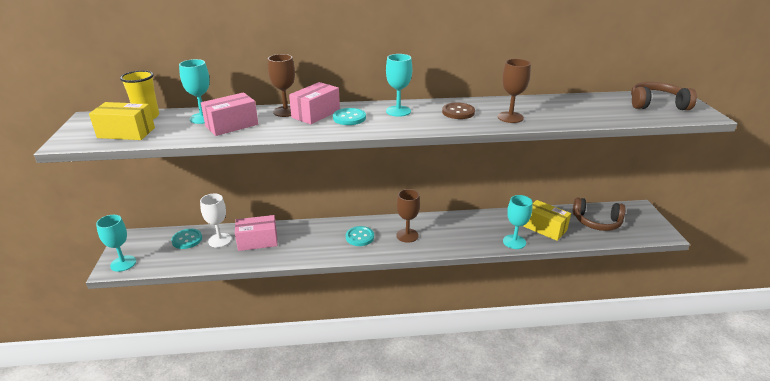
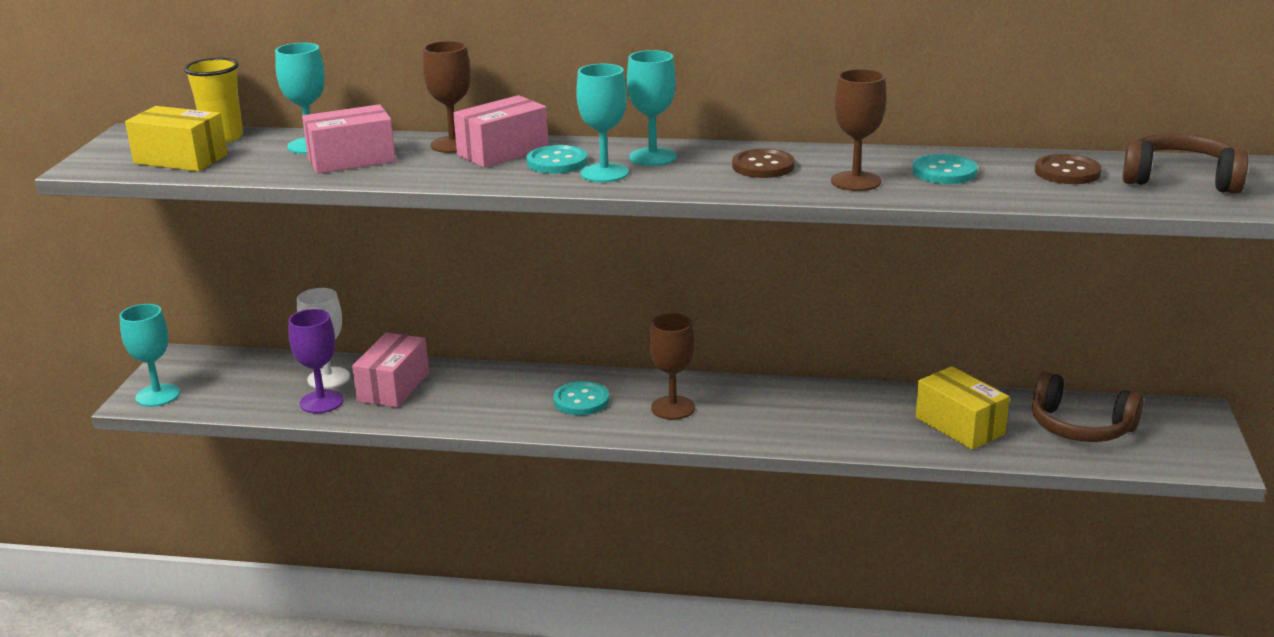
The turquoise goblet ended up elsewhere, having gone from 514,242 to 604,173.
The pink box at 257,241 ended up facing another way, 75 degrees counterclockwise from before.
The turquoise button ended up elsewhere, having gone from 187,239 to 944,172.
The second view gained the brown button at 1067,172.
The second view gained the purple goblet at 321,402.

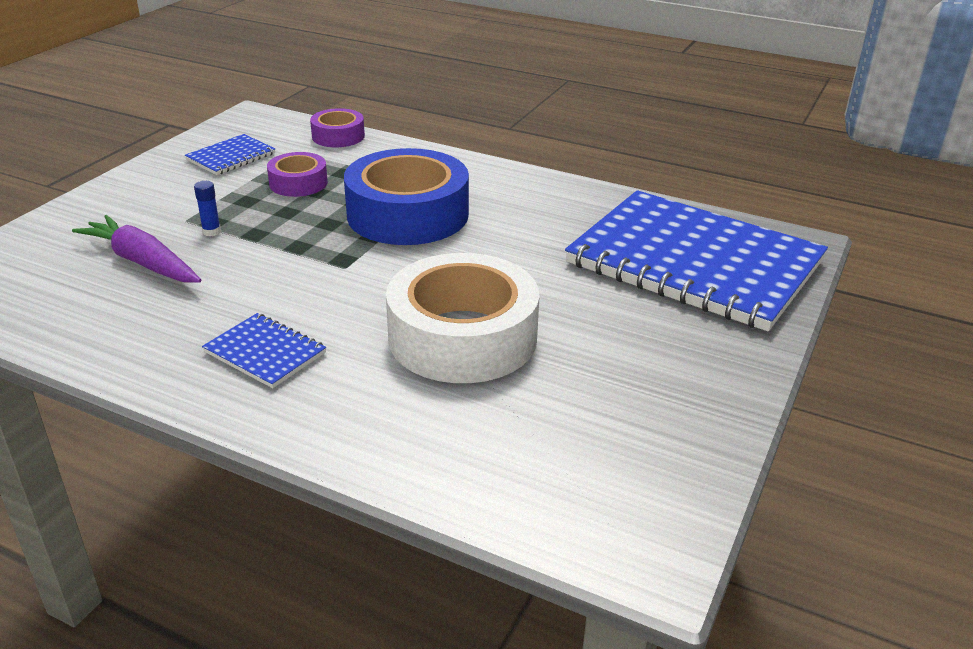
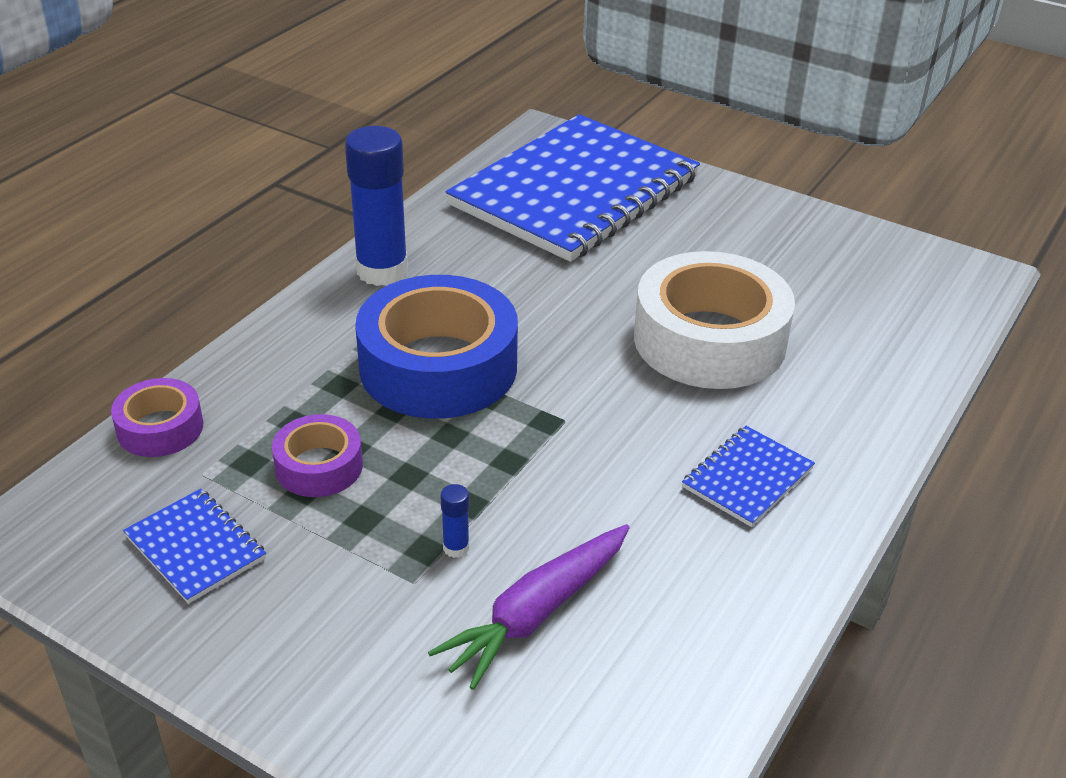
The second view gained the blue glue stick at 382,271.

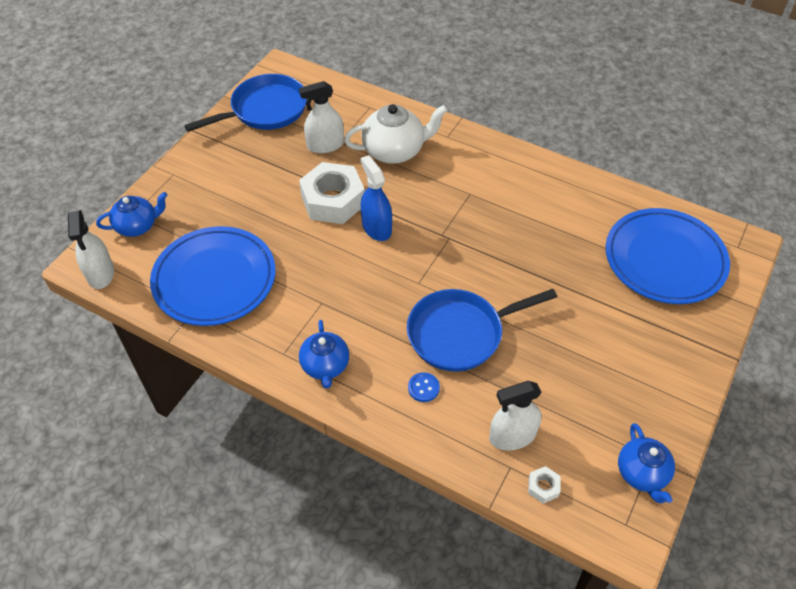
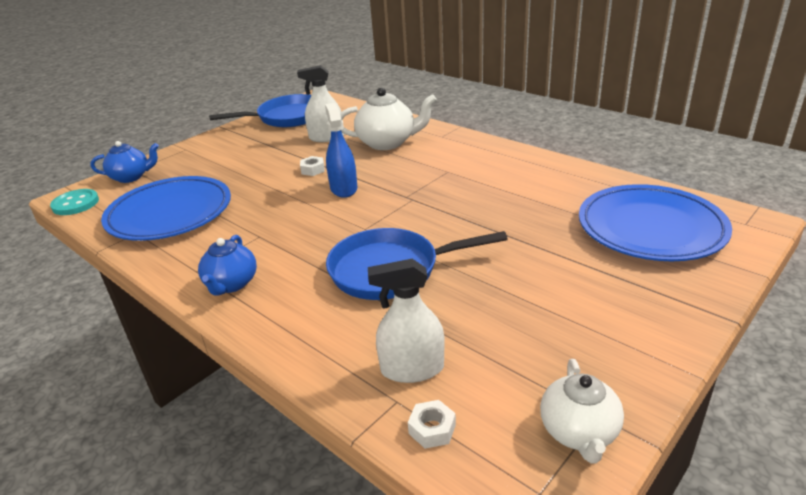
The size of the white nut at 333,200 changed by a factor of 0.41.
Where the white spray bottle stood at 100,273, the turquoise button came to stand at 75,204.
The second view lost the blue button at 423,388.
What was the blue teapot at 642,474 turned into the white teapot at 579,432.

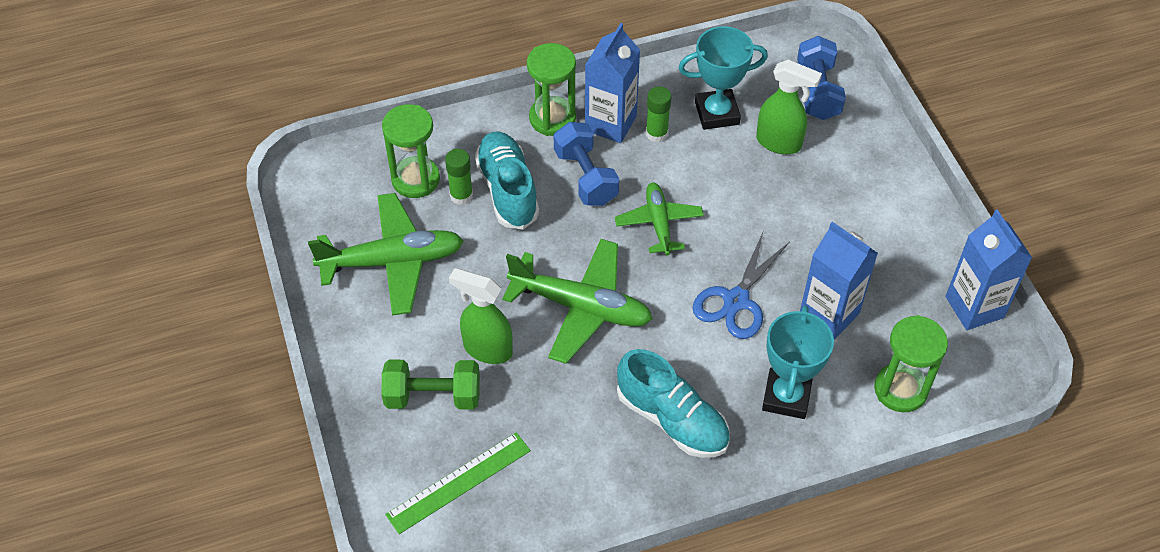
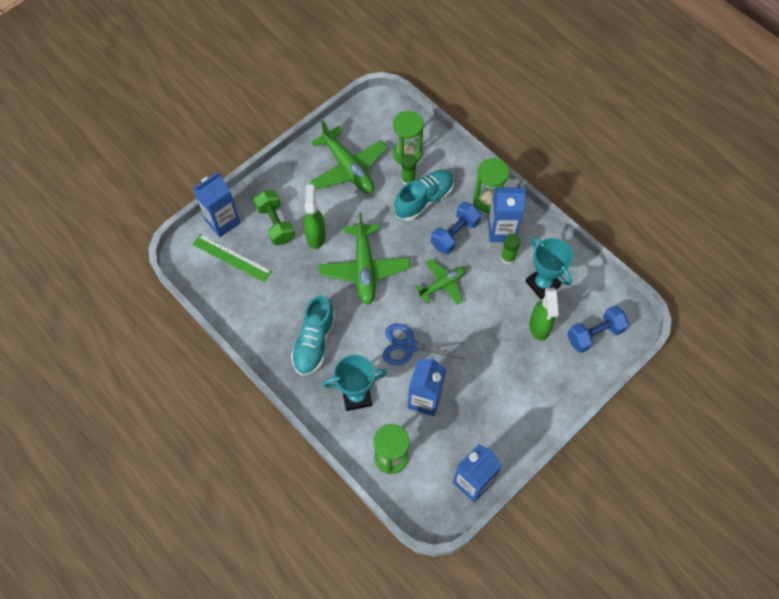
The second view gained the blue carton at 222,222.

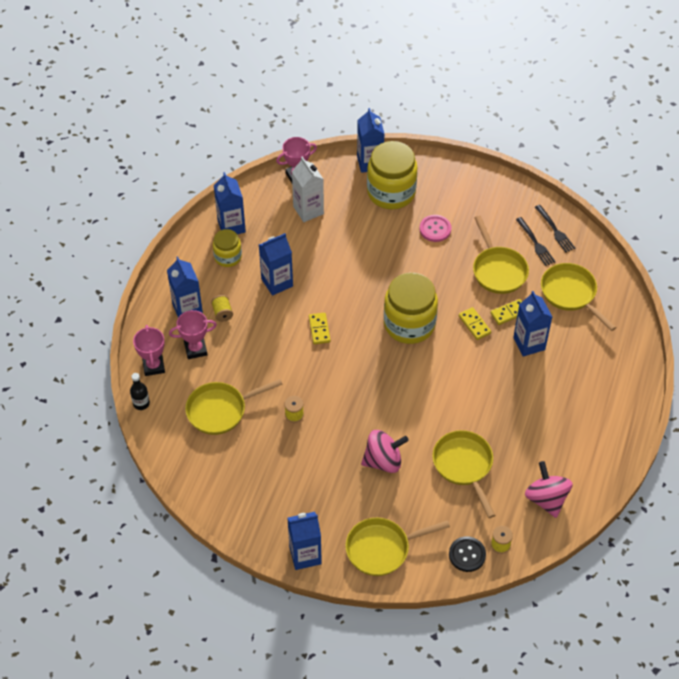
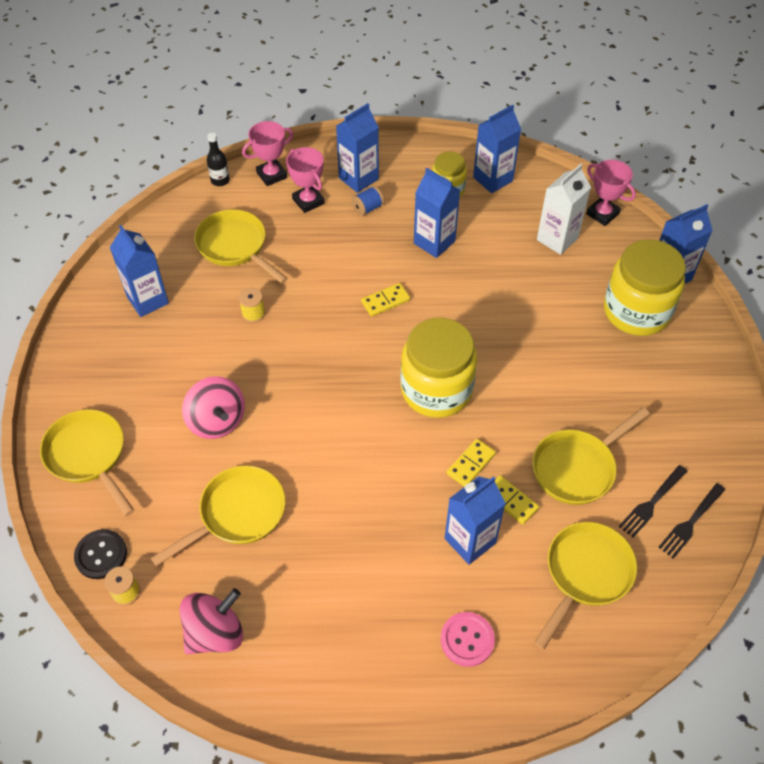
The pink button ended up elsewhere, having gone from 435,229 to 467,640.
What was the yellow spool at 222,313 turned into the blue spool at 367,208.
The blue carton ended up elsewhere, having gone from 305,555 to 147,300.

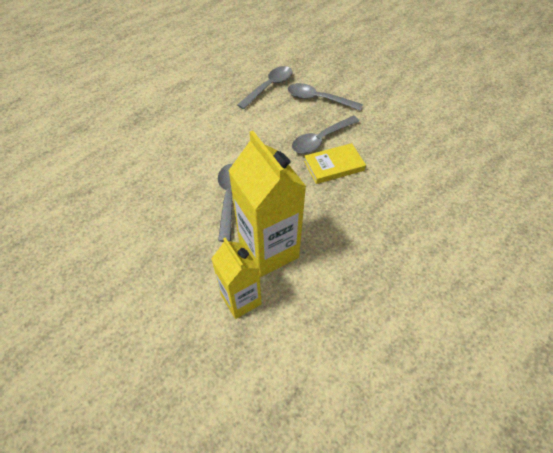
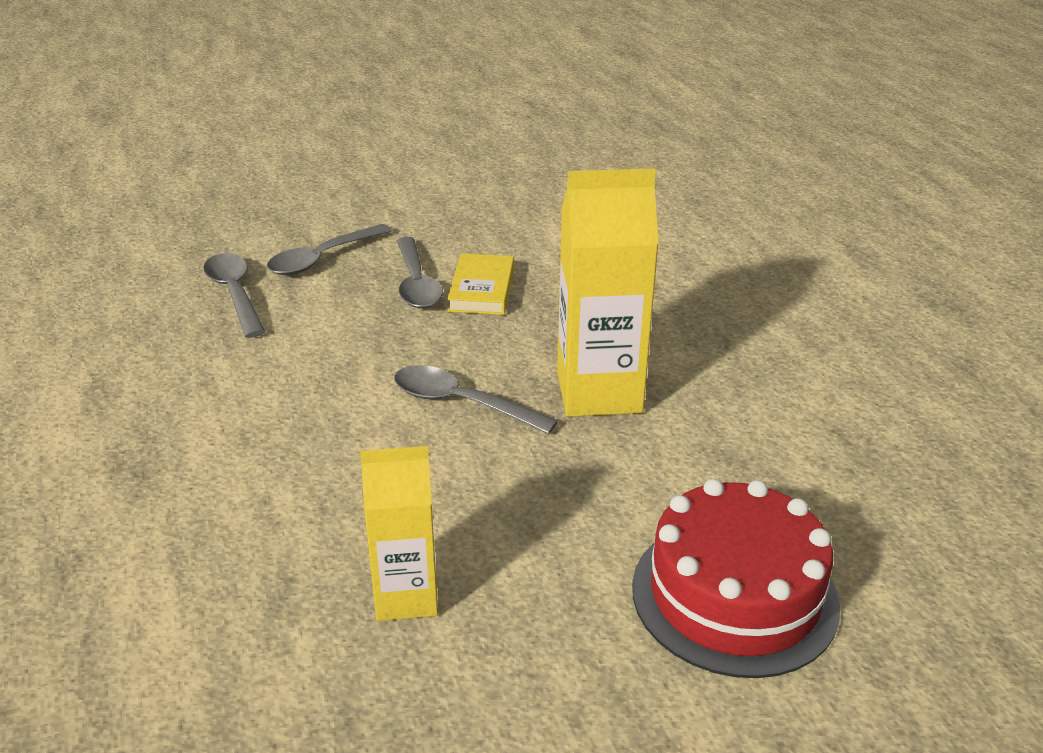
The yellow carton ended up elsewhere, having gone from 241,299 to 406,596.
The second view gained the red cake at 734,595.

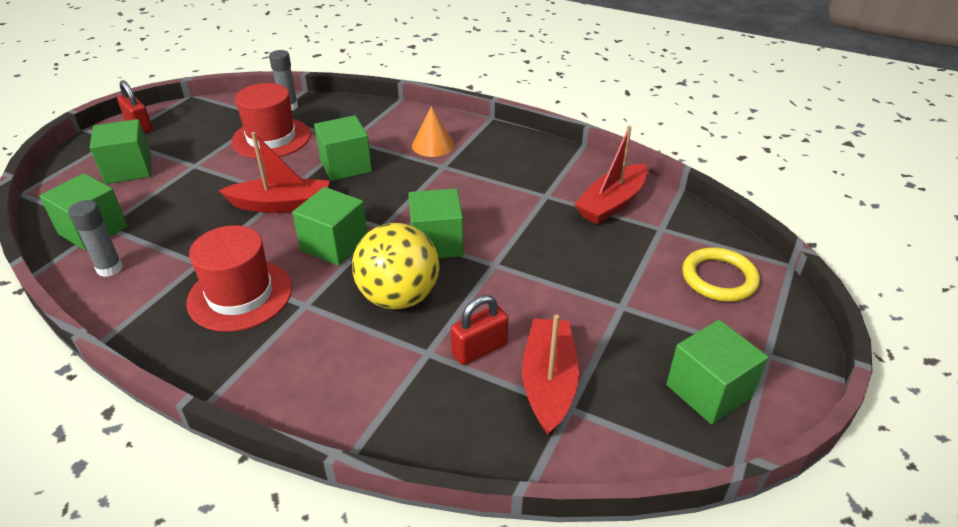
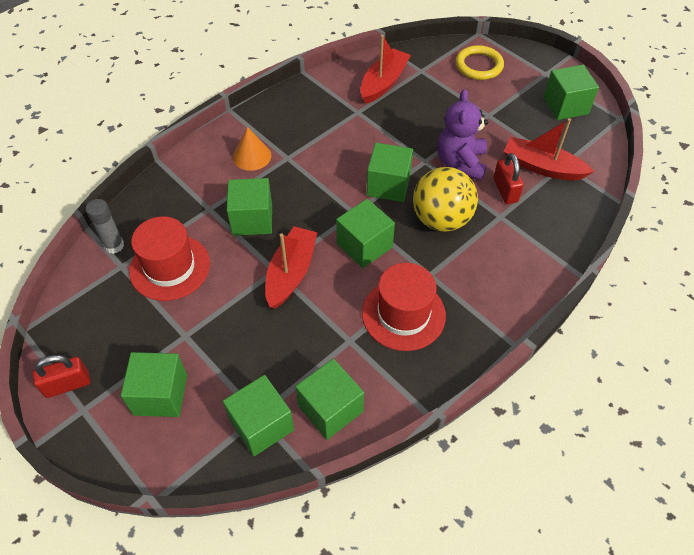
The red boat at 611,203 ended up facing another way, 120 degrees counterclockwise from before.
Where the grey glue stick stood at 110,268, the green cube came to stand at 330,409.
The second view gained the purple teddy bear at 460,163.

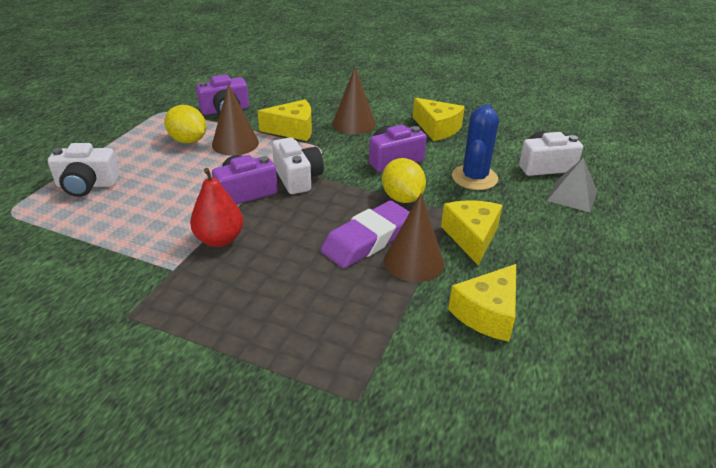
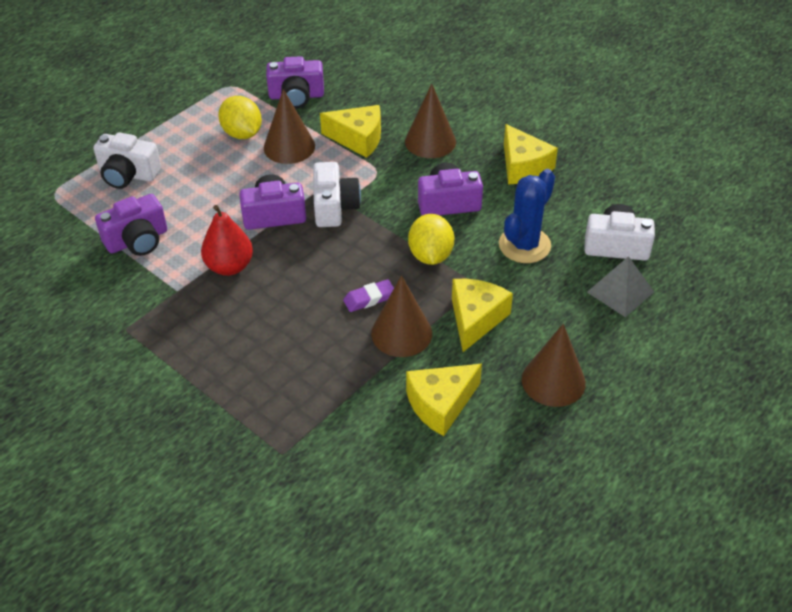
The size of the purple eraser at 368,240 changed by a factor of 0.51.
The second view gained the purple camera at 137,240.
The second view gained the brown cone at 553,381.

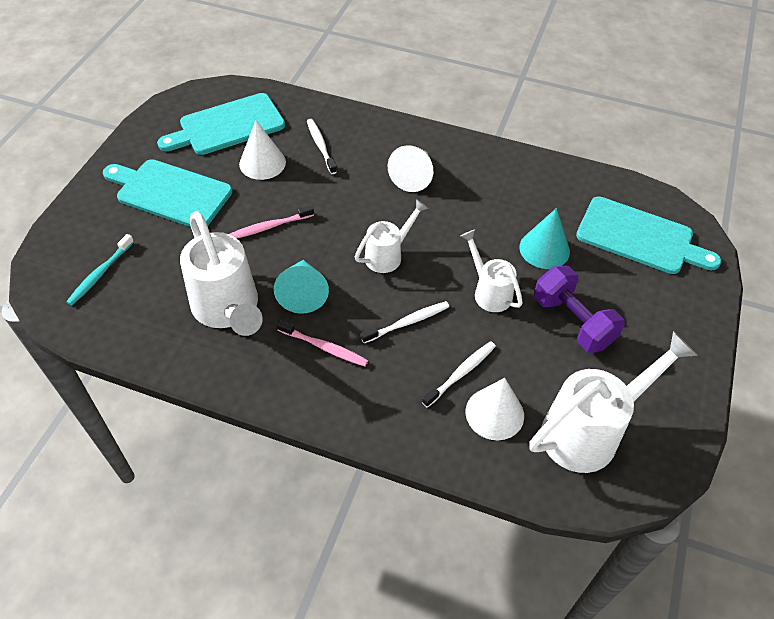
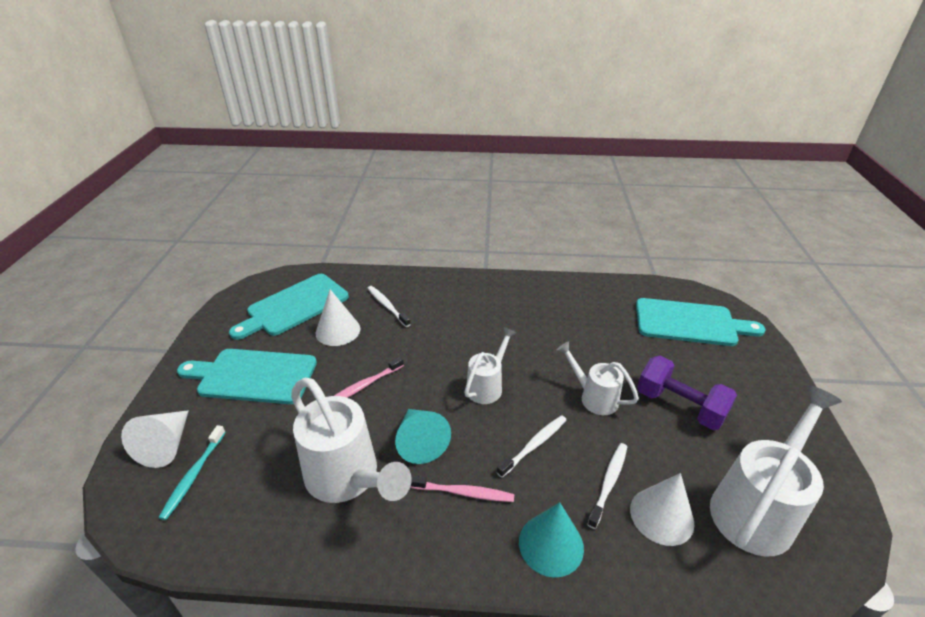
The white cone ended up elsewhere, having gone from 413,176 to 166,445.
The turquoise cone ended up elsewhere, having gone from 544,249 to 551,544.

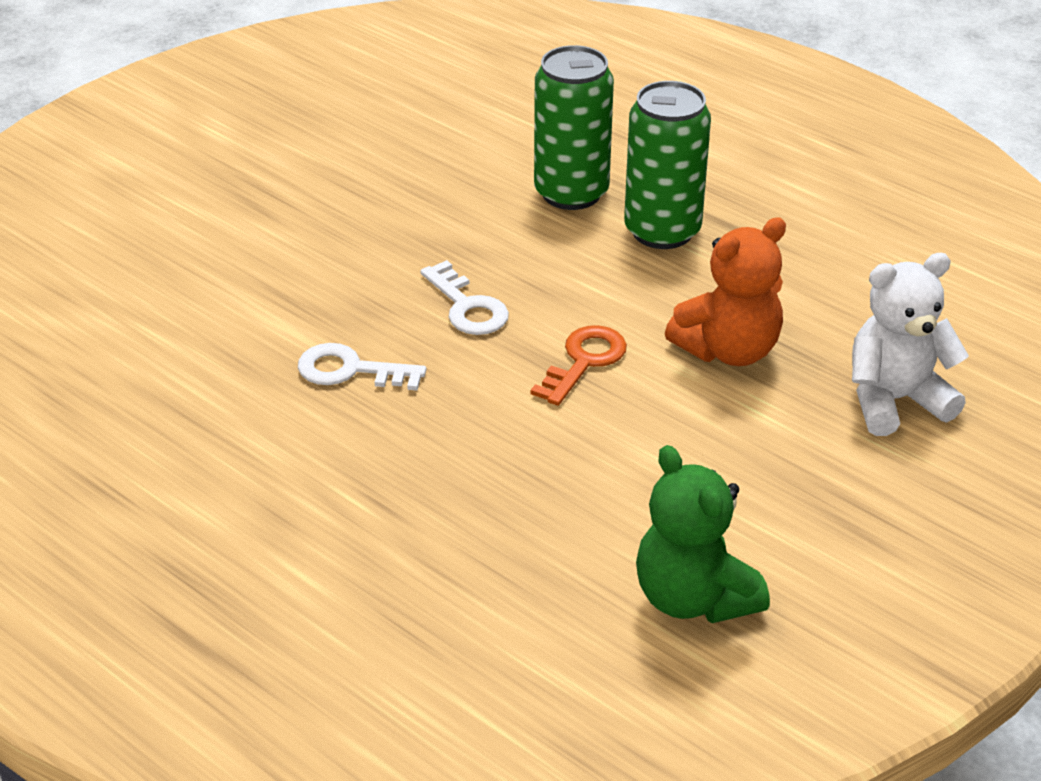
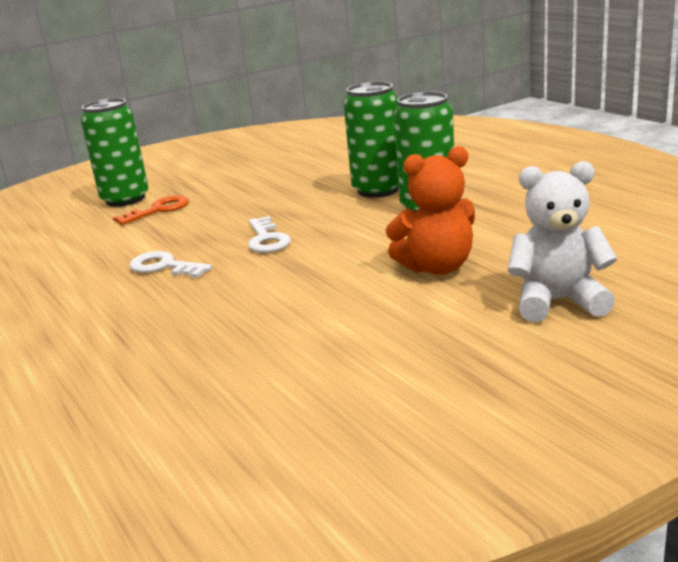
The orange key ended up elsewhere, having gone from 584,361 to 159,210.
The second view lost the green teddy bear at 693,598.
The second view gained the green can at 125,199.

